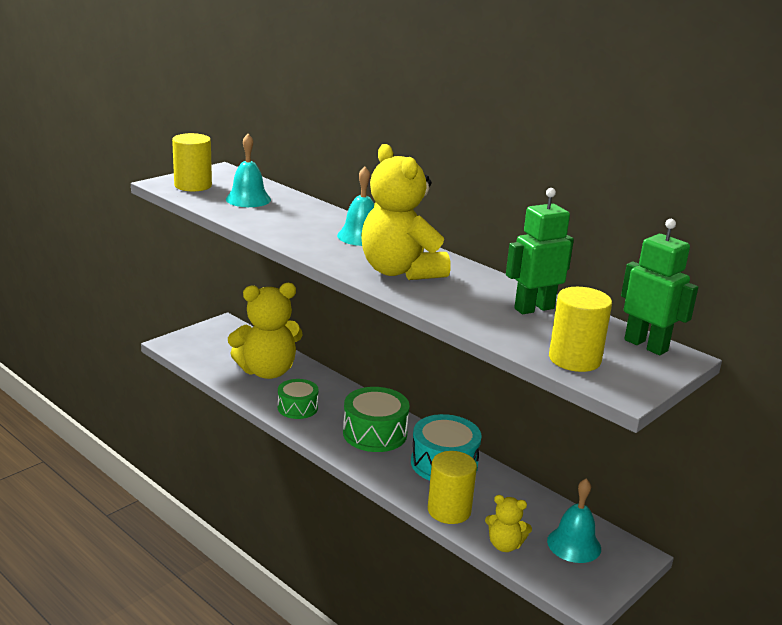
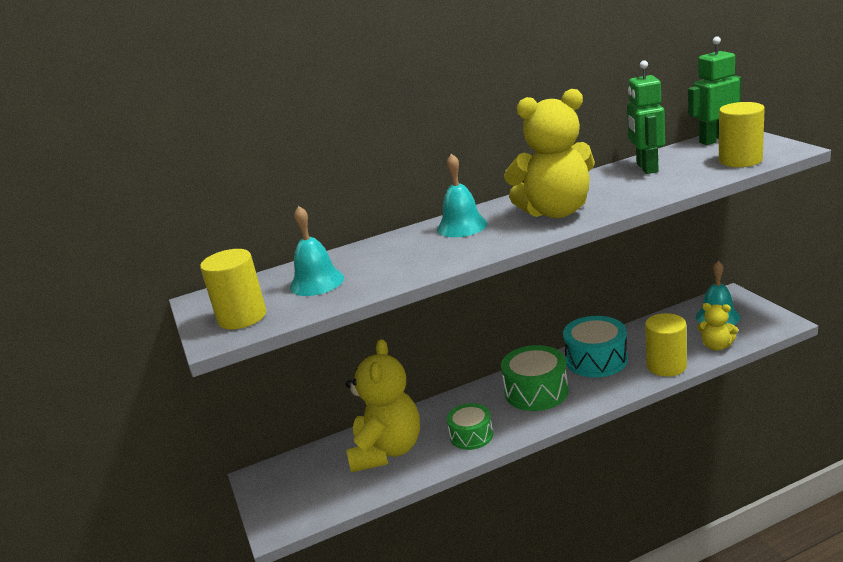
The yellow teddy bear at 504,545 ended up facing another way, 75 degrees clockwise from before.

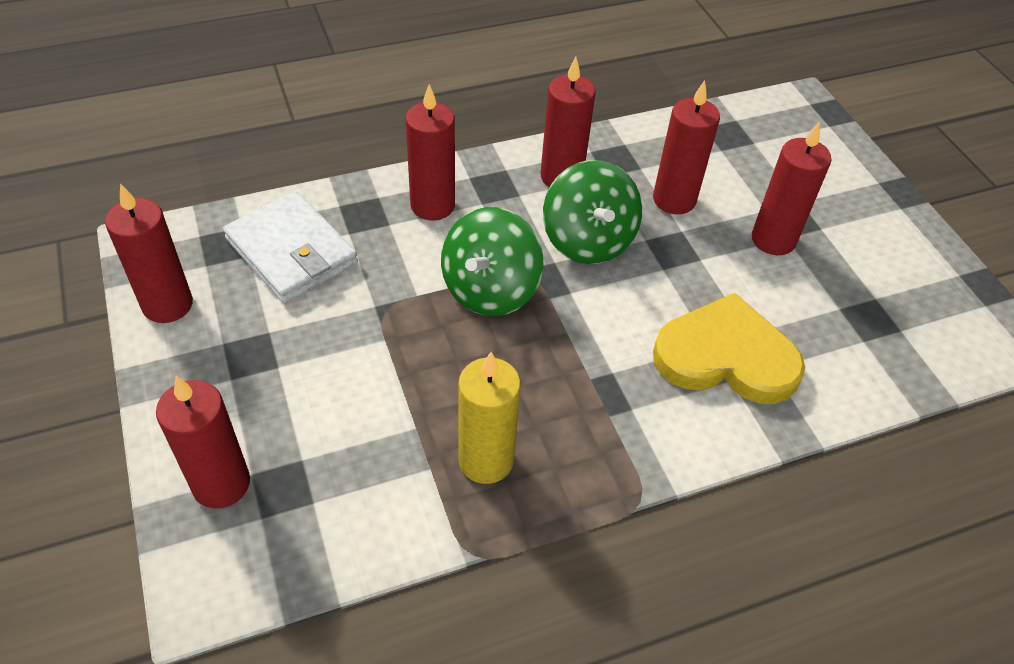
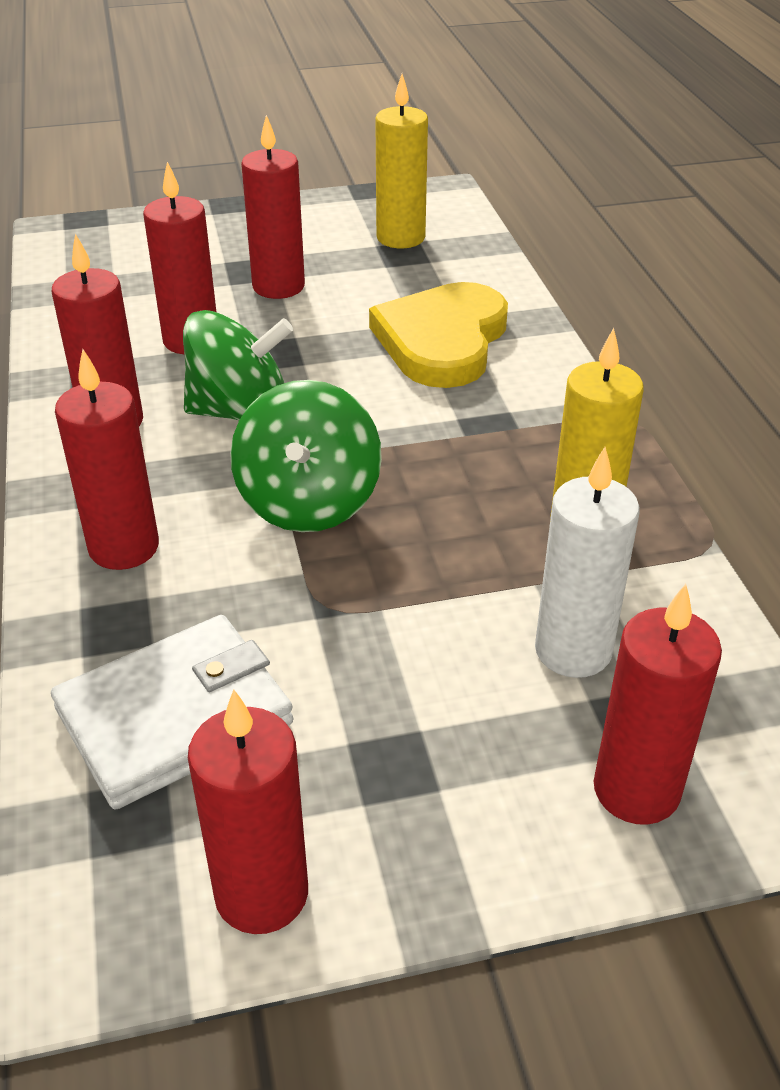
The green spinning top at 490,289 ended up facing another way, 60 degrees clockwise from before.
The second view gained the yellow candle at 400,238.
The second view gained the white candle at 573,650.

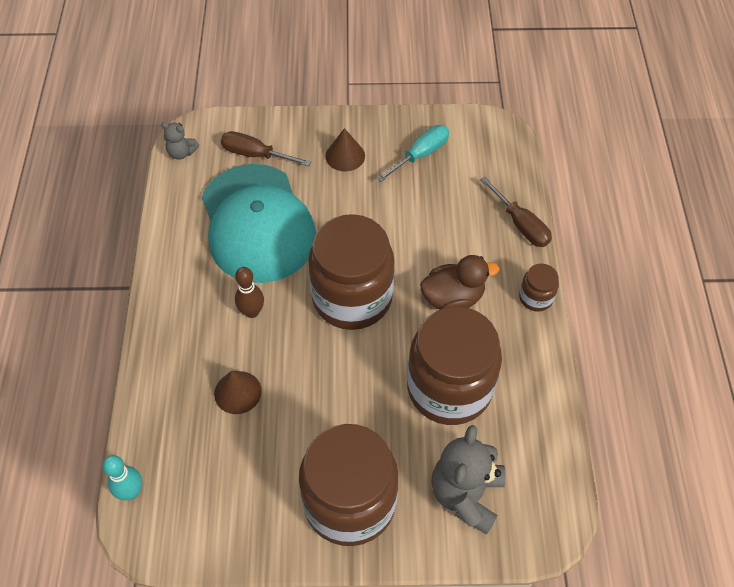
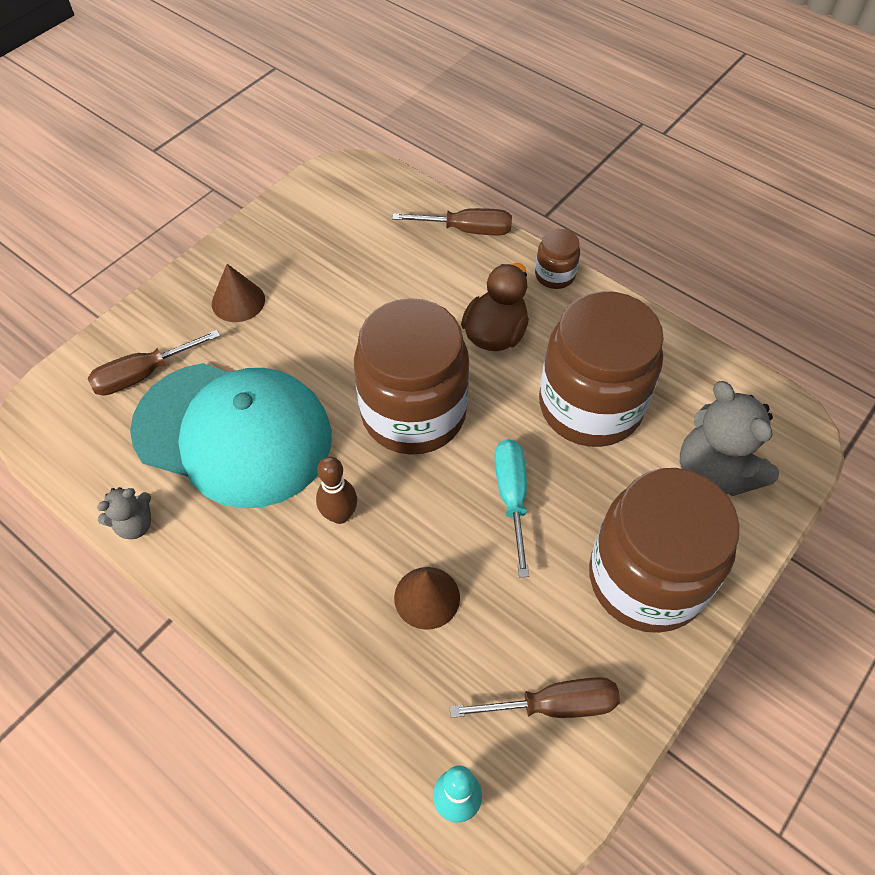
The grey teddy bear ended up elsewhere, having gone from 181,153 to 135,524.
The turquoise screwdriver ended up elsewhere, having gone from 420,155 to 512,498.
The second view gained the brown screwdriver at 553,705.

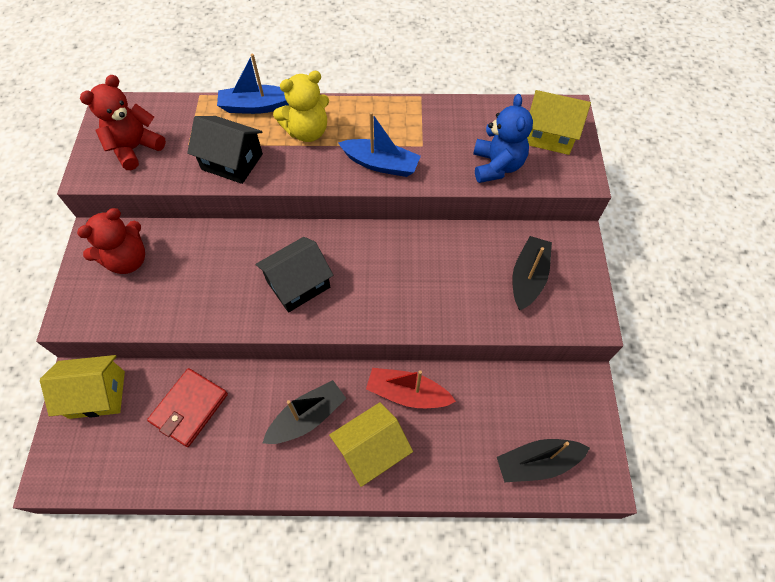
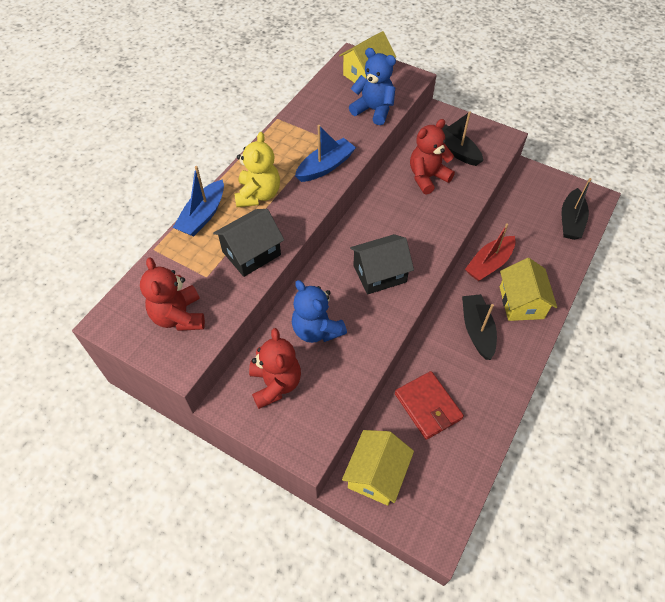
The black house at 298,284 ended up facing another way, 75 degrees clockwise from before.
The second view gained the red teddy bear at 427,177.
The second view gained the blue teddy bear at 316,330.

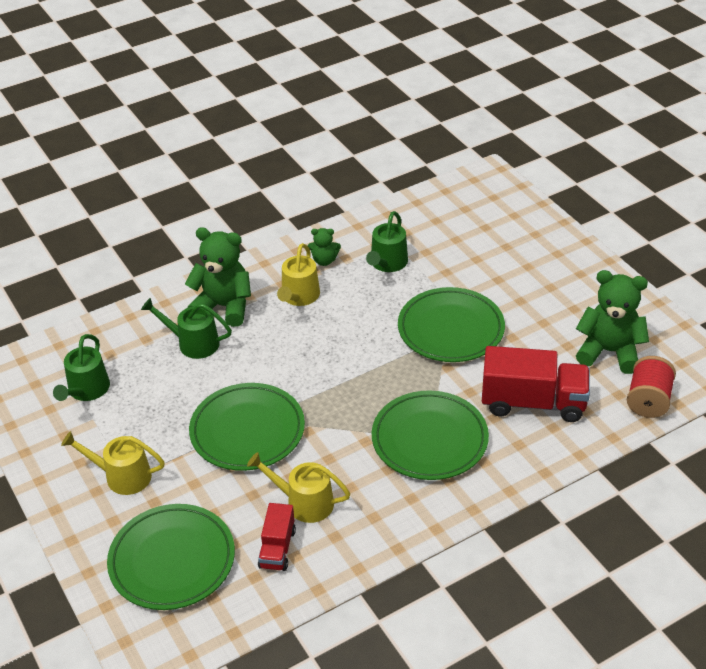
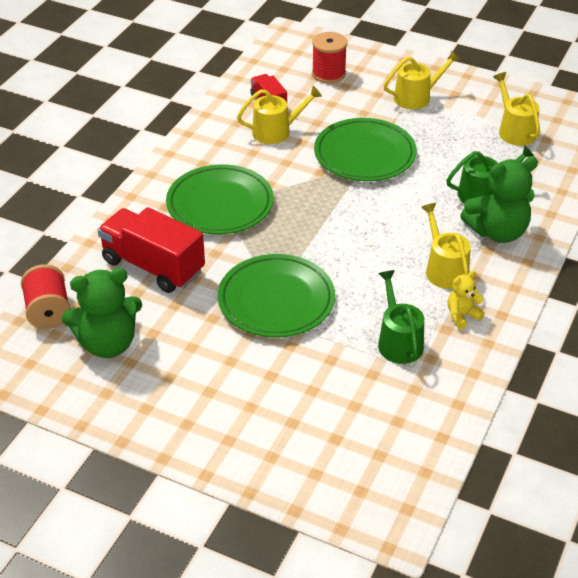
What was the green teddy bear at 324,260 turned into the yellow teddy bear at 462,316.
What was the green watering can at 86,390 turned into the yellow watering can at 514,131.
The red truck at 533,403 ended up facing another way, 60 degrees clockwise from before.
Where the green plate stood at 172,560, the red spool came to stand at 328,74.

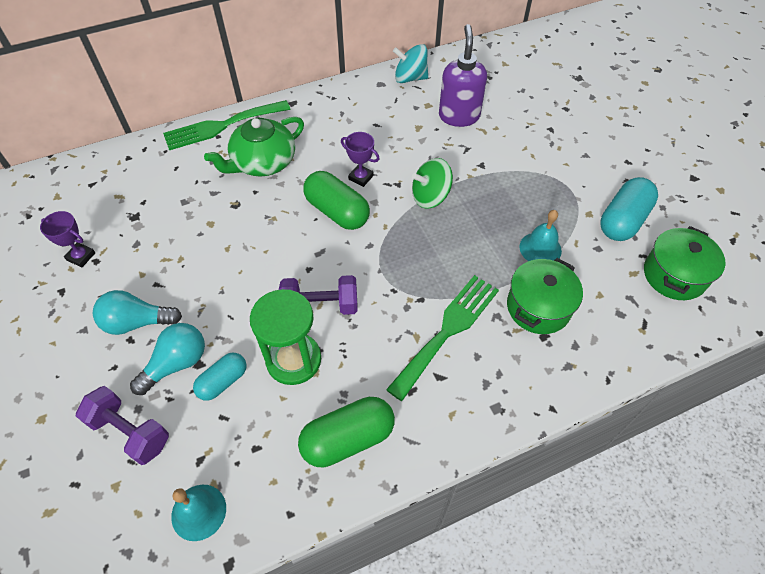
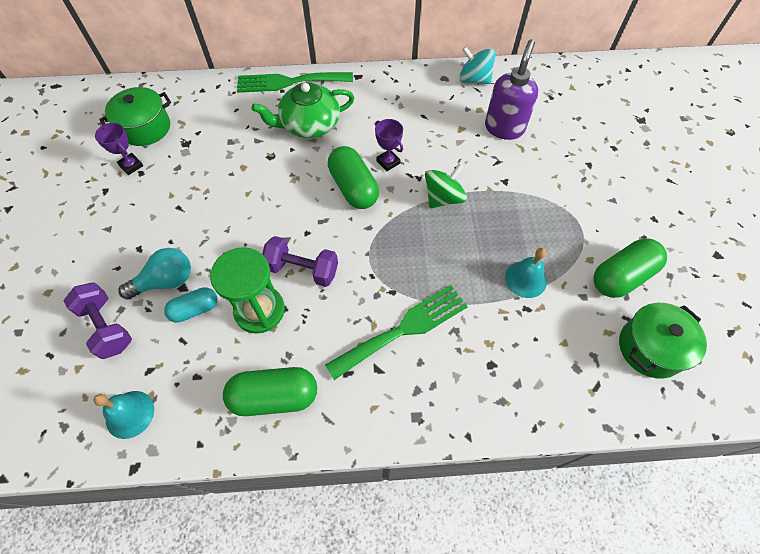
The green spinning top at 430,197 ended up facing another way, 135 degrees clockwise from before.
What was the turquoise capsule at 623,220 turned into the green capsule at 621,276.
The green pot ended up elsewhere, having gone from 538,307 to 145,128.
The second view lost the turquoise light bulb at 137,322.

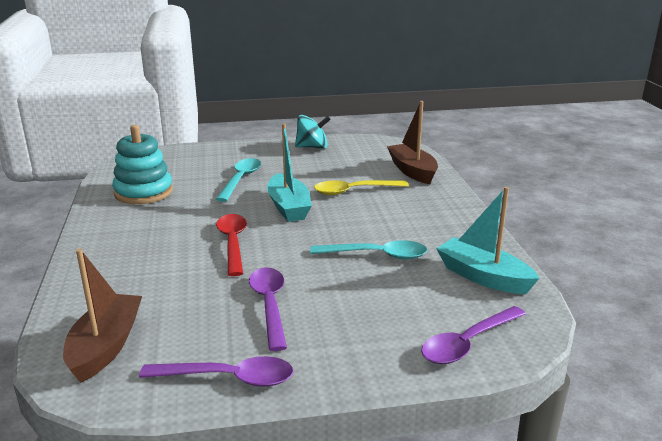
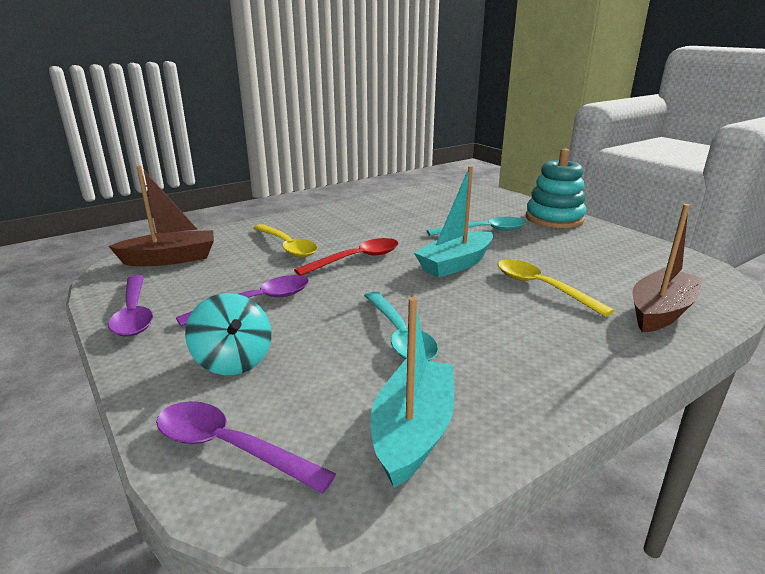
The turquoise spinning top ended up elsewhere, having gone from 312,147 to 233,360.
The turquoise stacking toy ended up elsewhere, having gone from 143,192 to 554,218.
The second view gained the yellow spoon at 287,246.

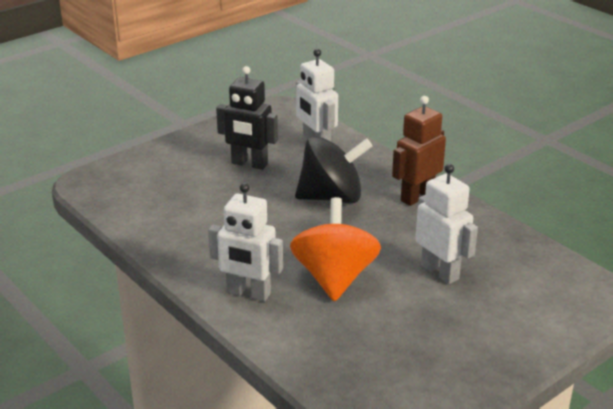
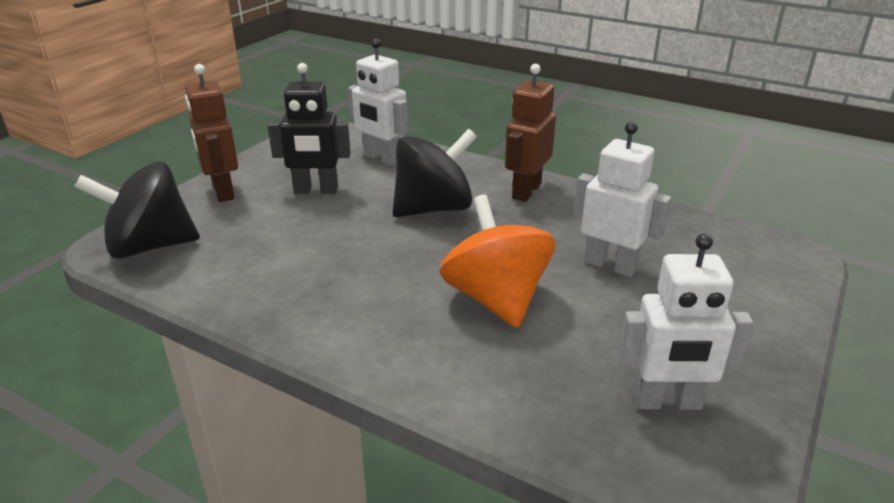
The white robot ended up elsewhere, having gone from 248,293 to 667,402.
The second view gained the brown robot at 222,191.
The second view gained the black spinning top at 150,246.

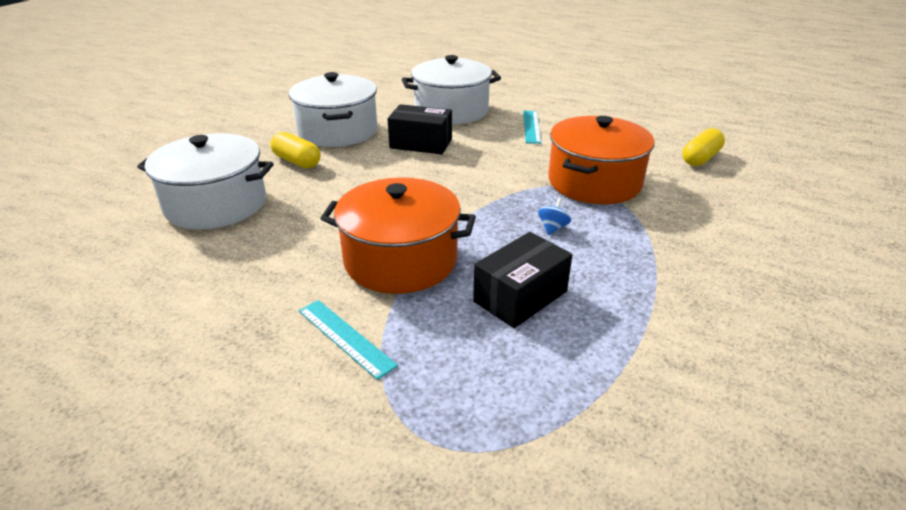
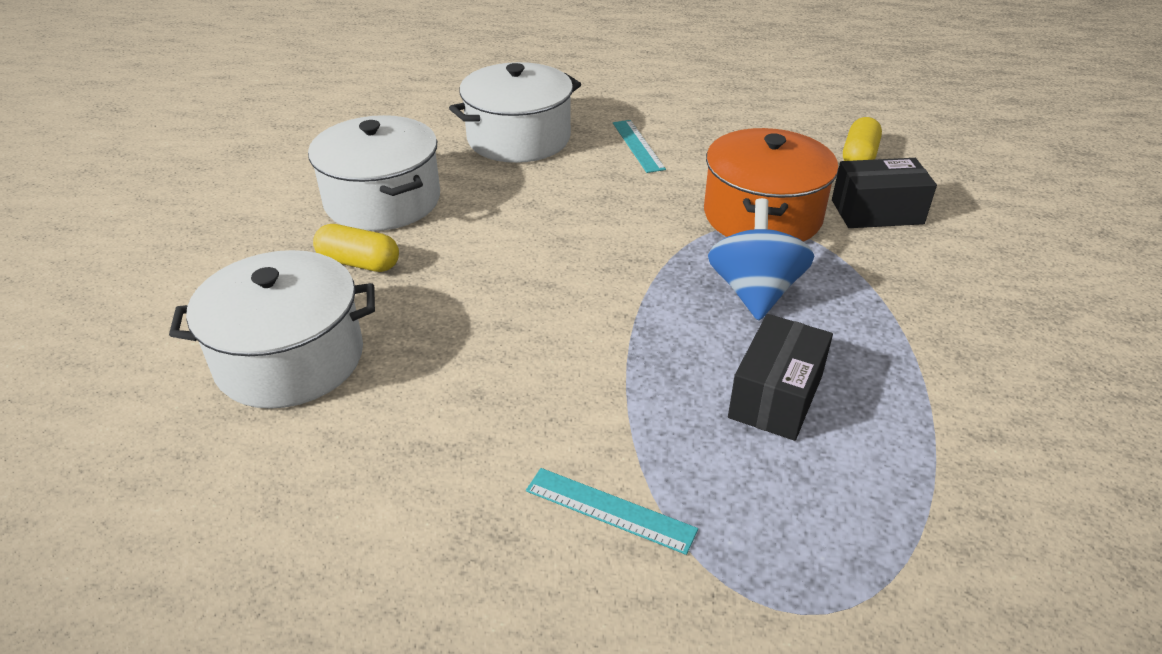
The black box ended up elsewhere, having gone from 421,143 to 877,212.
The second view lost the orange pot at 400,260.
The size of the blue spinning top at 553,228 changed by a factor of 2.37.

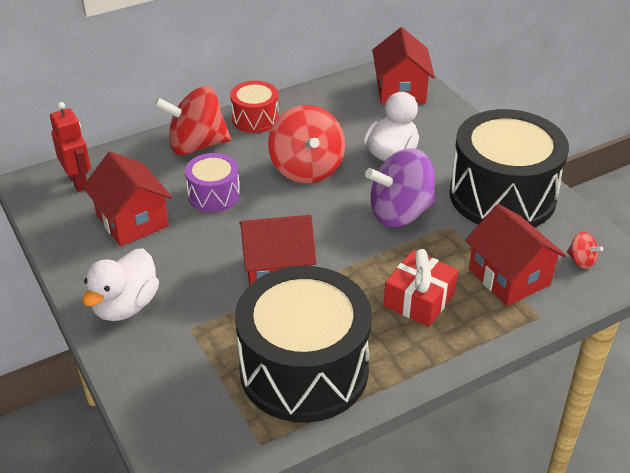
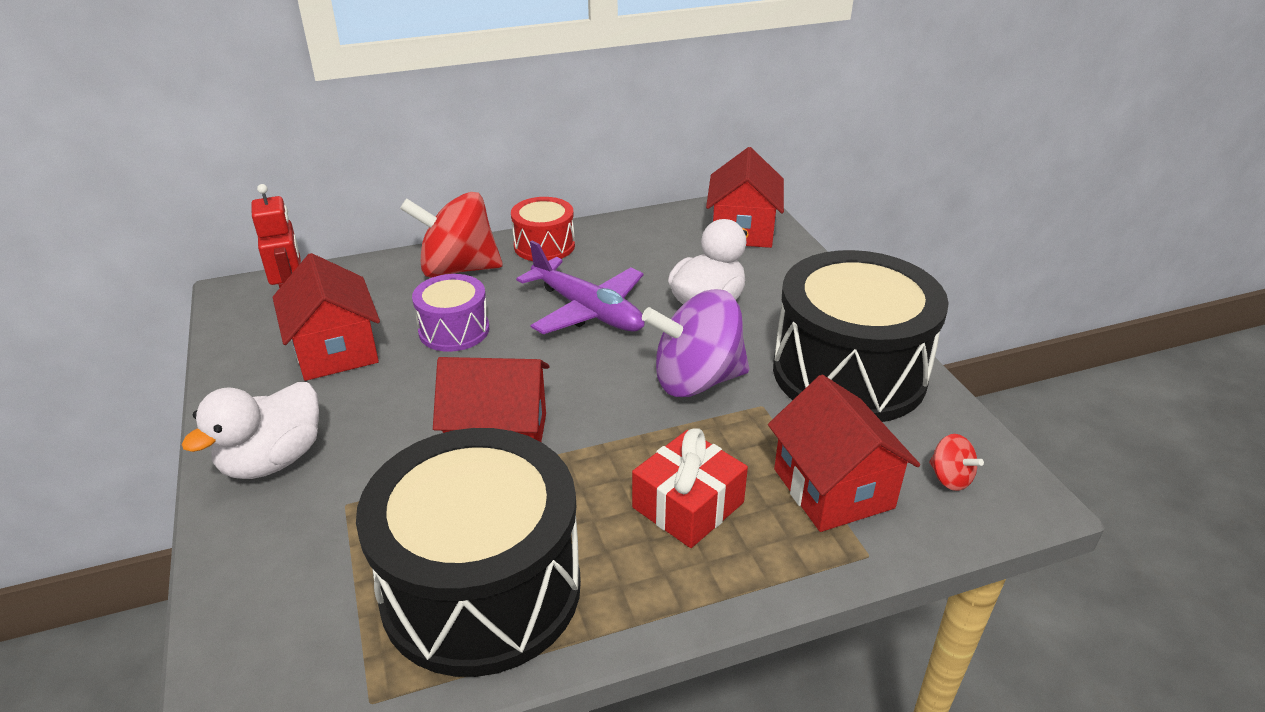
Where the red spinning top stood at 306,169, the purple plane came to stand at 588,311.

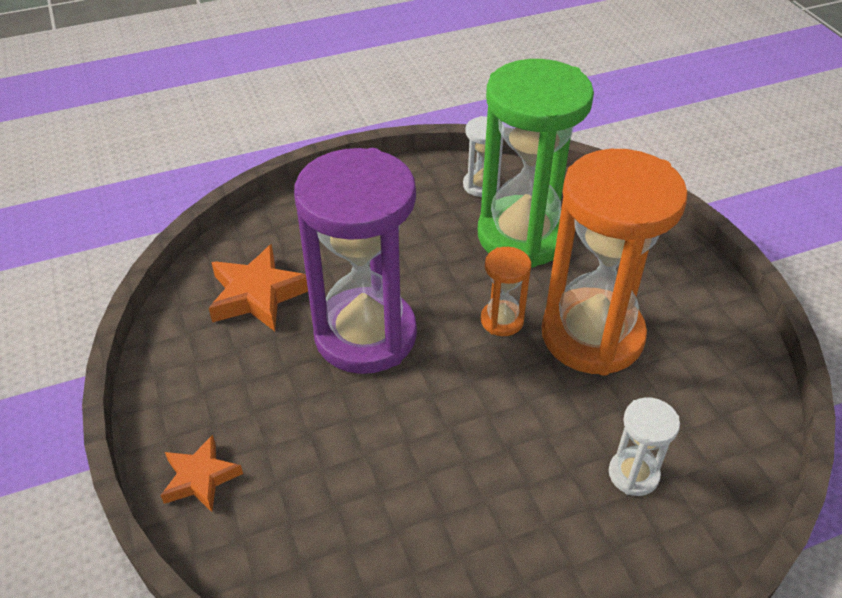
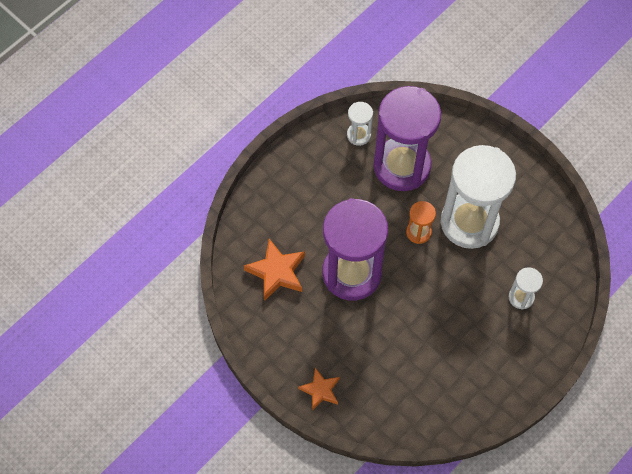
What was the green hourglass at 522,236 turned into the purple hourglass at 402,166.
What was the orange hourglass at 592,335 turned into the white hourglass at 469,222.

